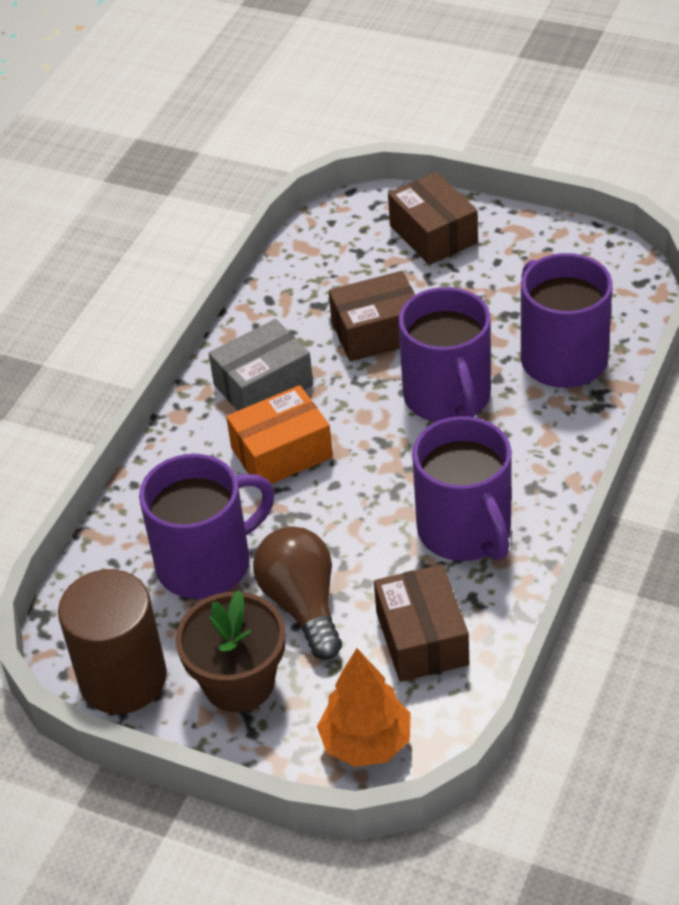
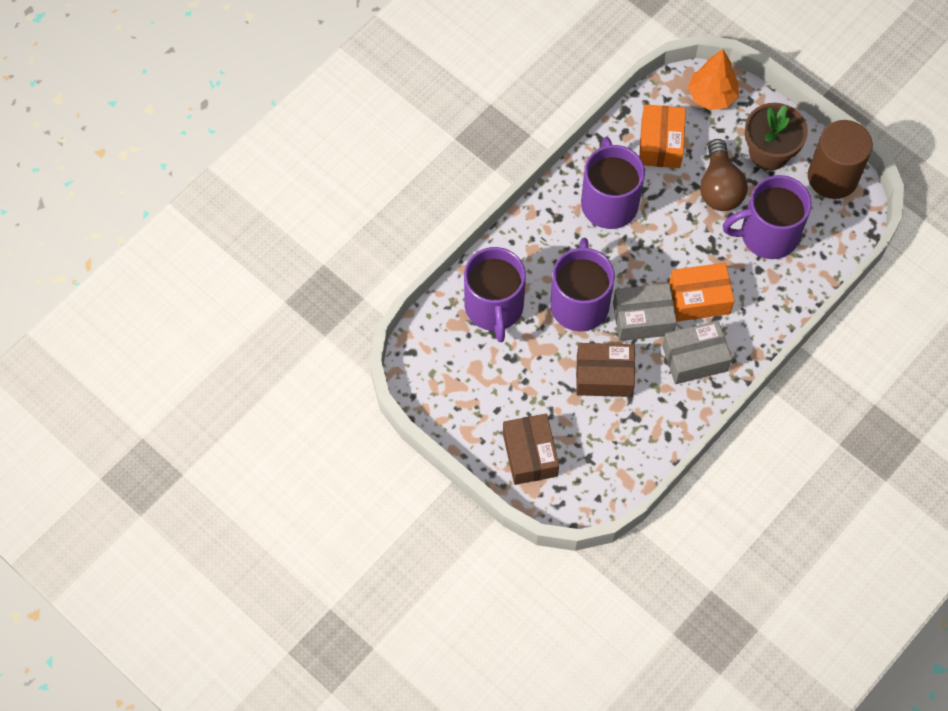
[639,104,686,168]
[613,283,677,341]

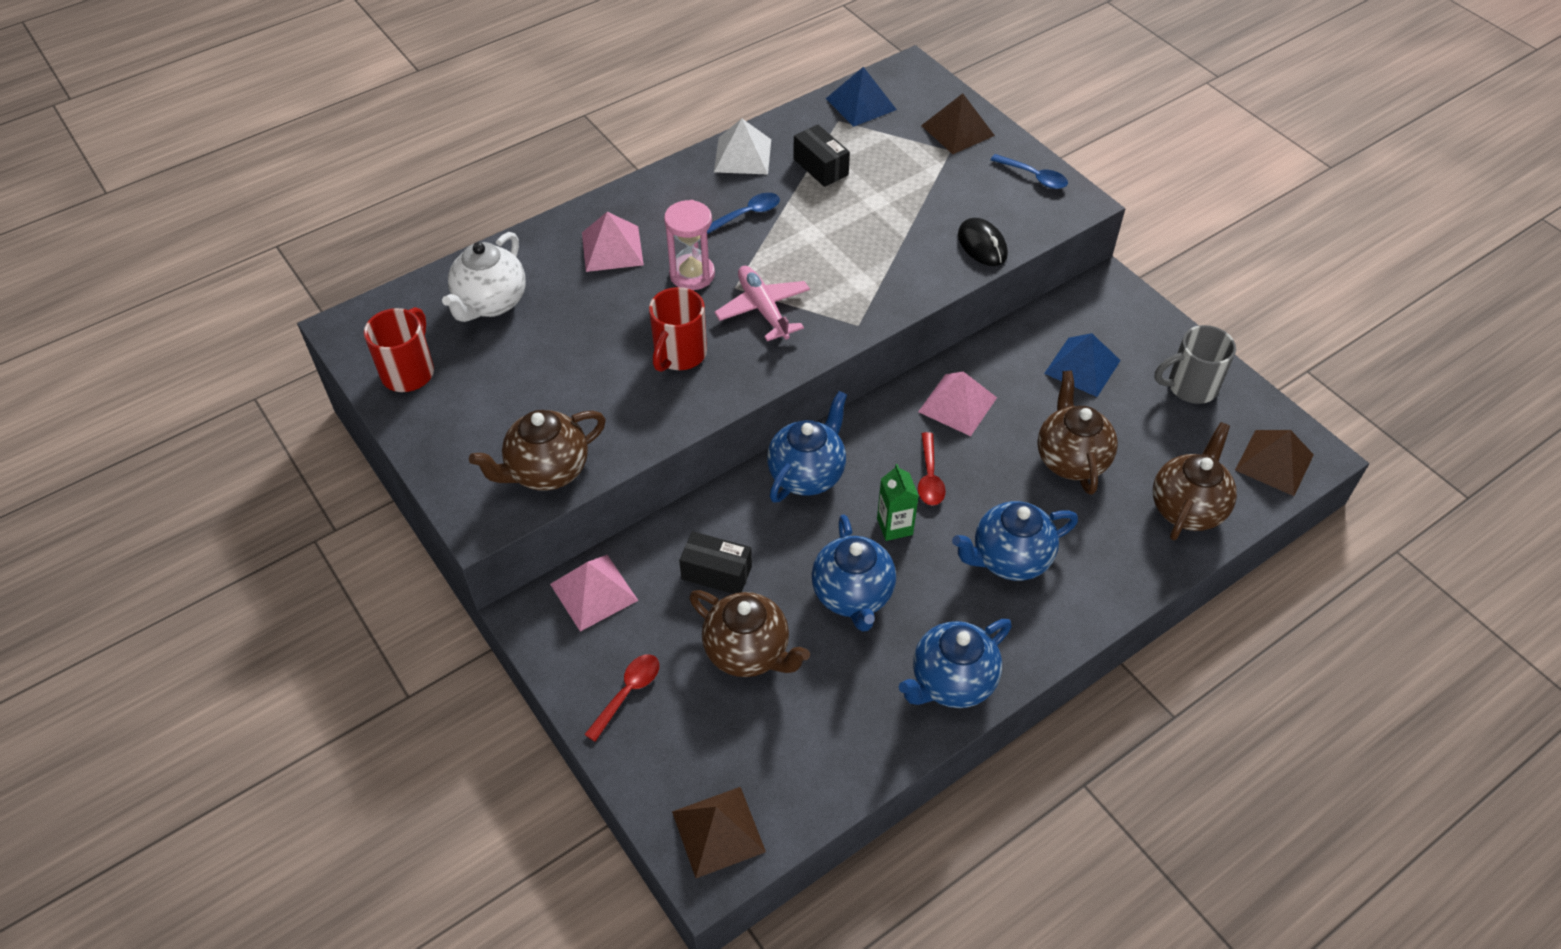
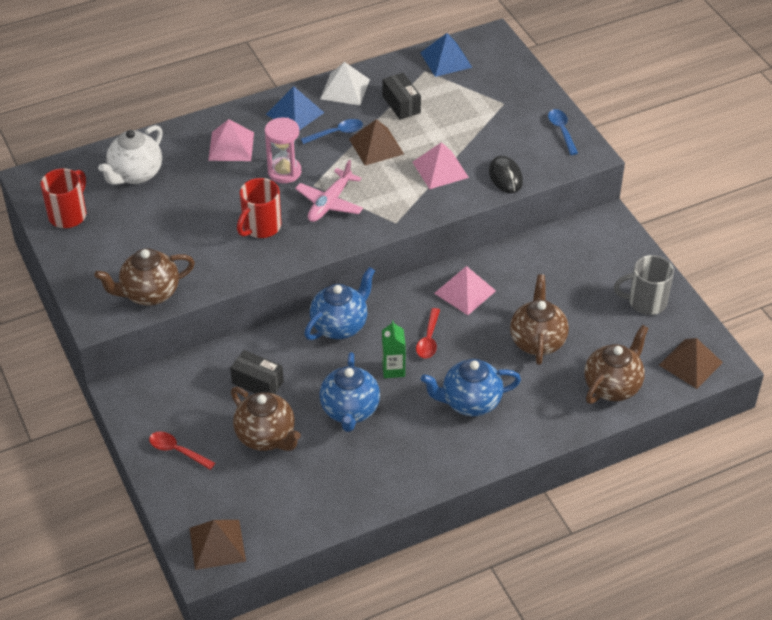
[349,119,404,165]
[548,109,578,155]
[295,160,363,222]
[266,86,324,130]
[412,142,469,189]
[899,619,1012,708] (first image)
[149,431,215,470]

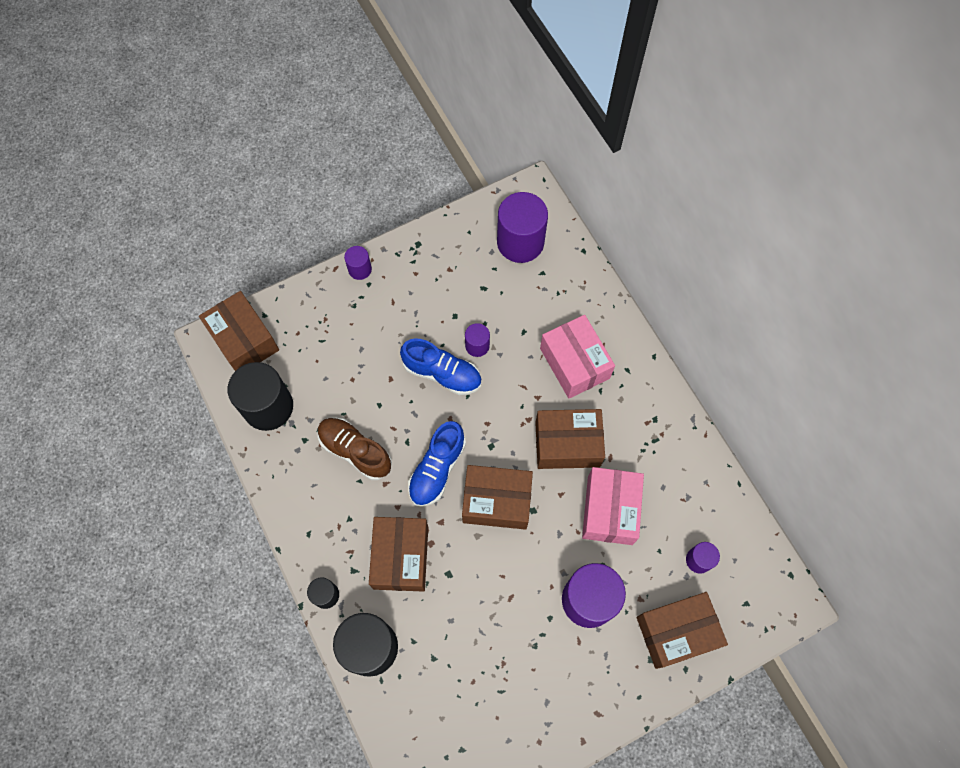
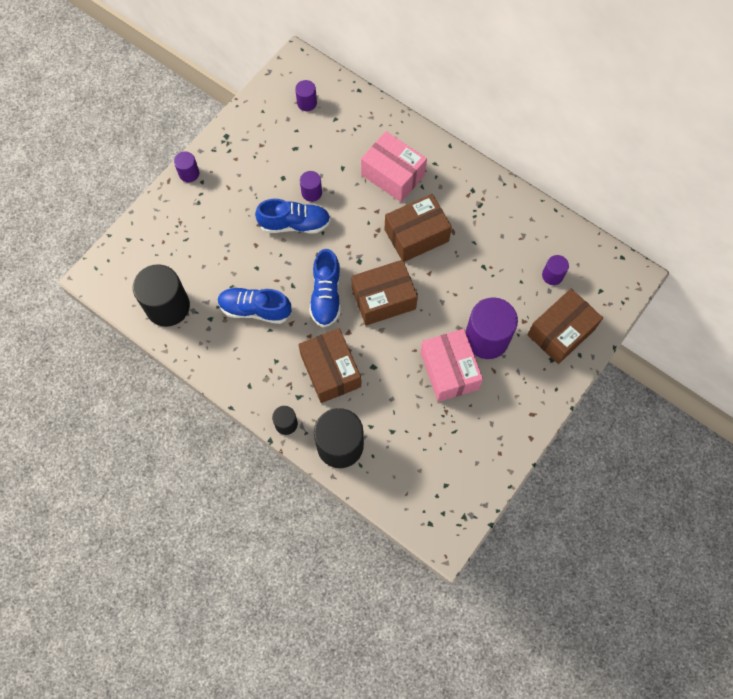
[295,80,317,111]
[199,291,279,371] (first image)
[218,287,292,324]
[420,329,483,402]

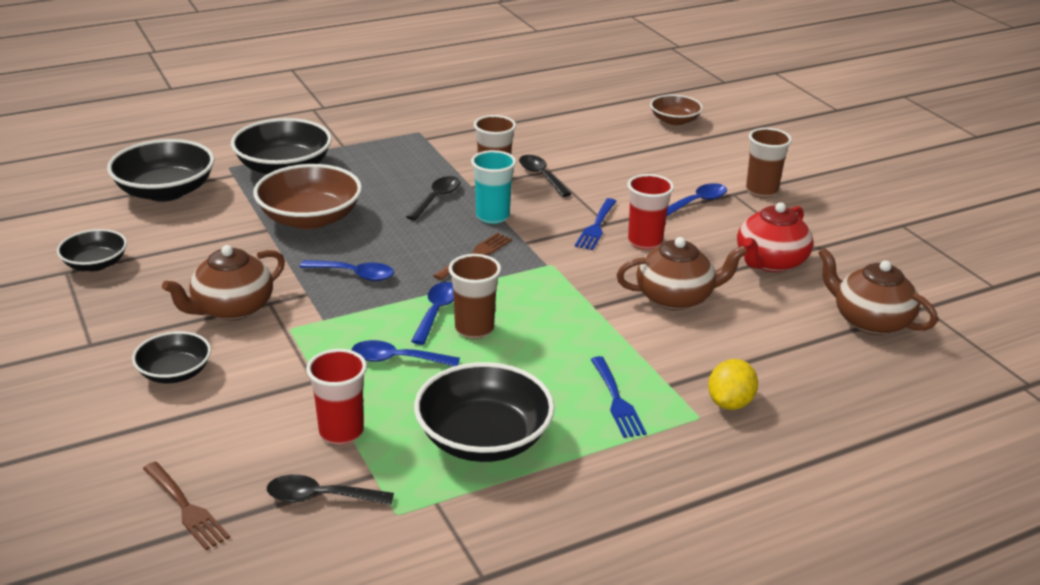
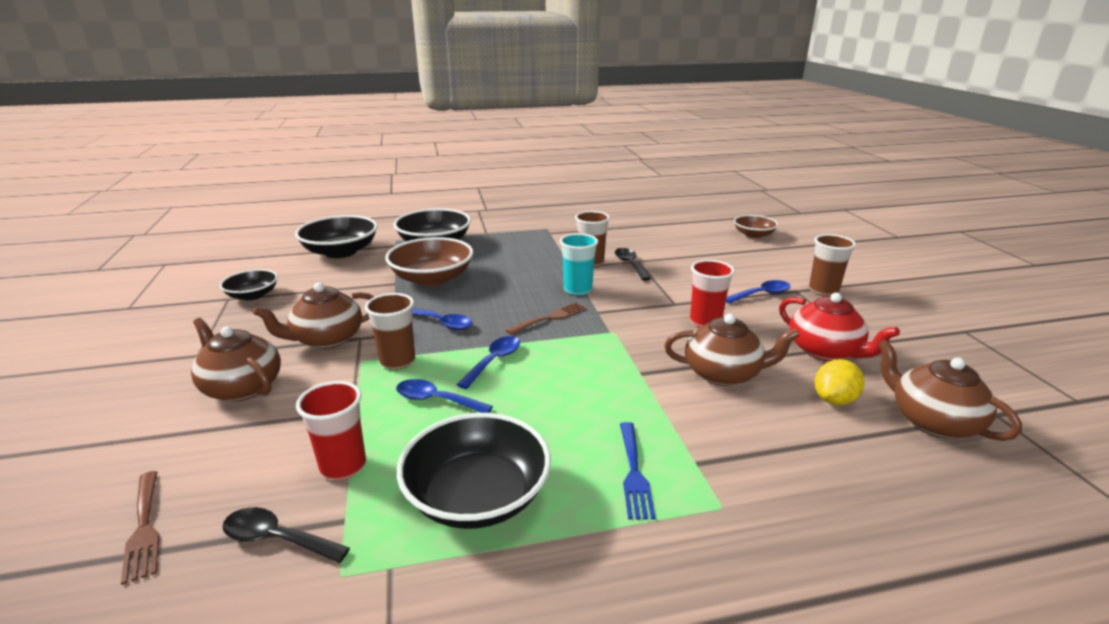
[406,176,461,221] (first image)
[575,198,617,250] (first image)
[779,293,900,361]
[365,293,415,370]
[191,318,281,402]
[815,359,864,405]

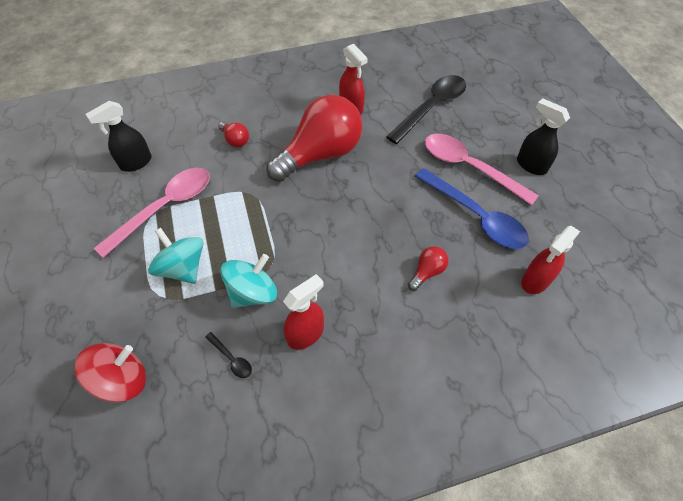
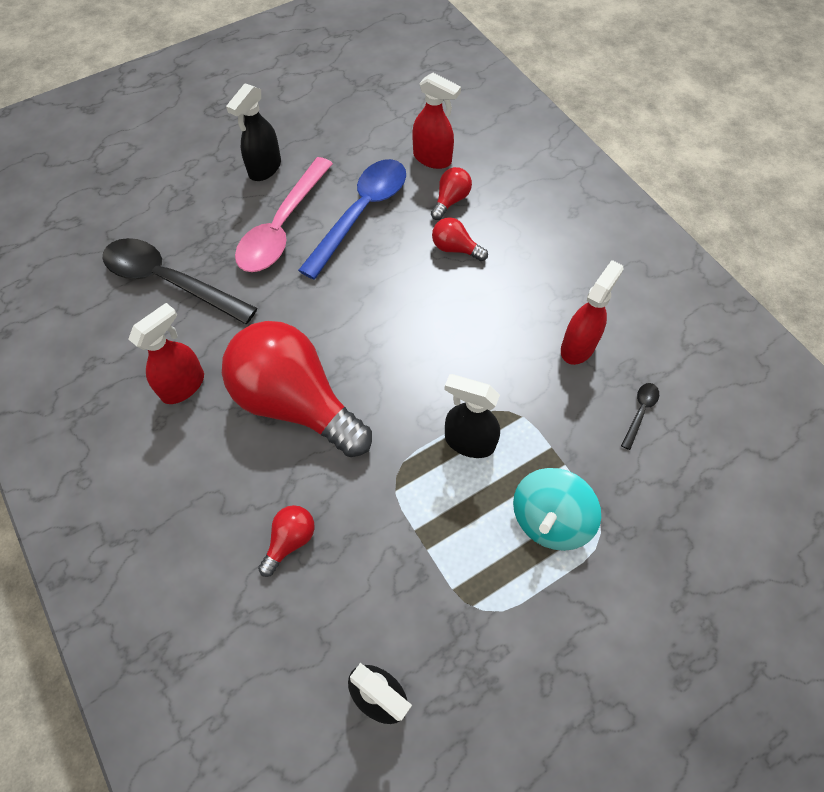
[94,168,210,258] (first image)
[220,254,277,308] (first image)
[561,260,623,365]
[75,343,146,403] (first image)
[431,167,472,220]
[444,374,500,458]

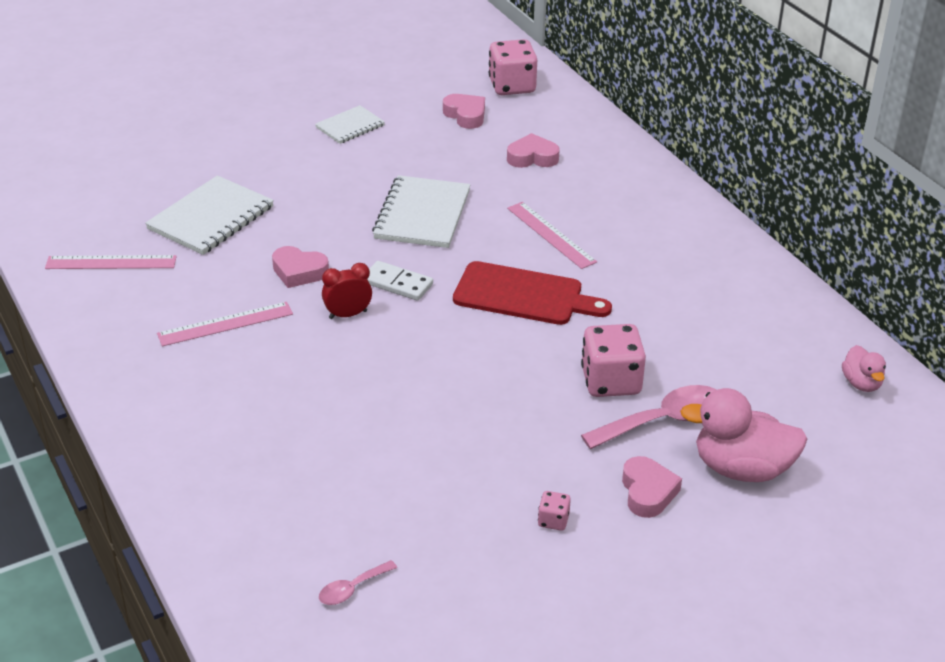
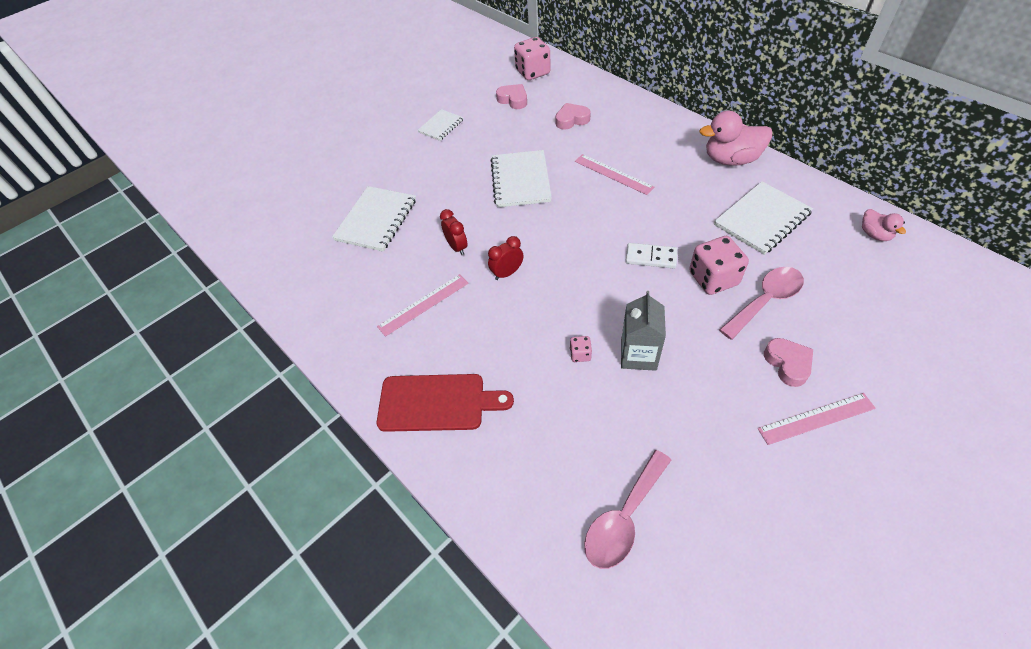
[440,209,468,255]
[758,393,876,445]
[626,243,677,268]
[377,374,514,432]
[699,111,772,166]
[570,336,592,362]
[584,450,671,569]
[714,181,813,255]
[621,291,666,371]

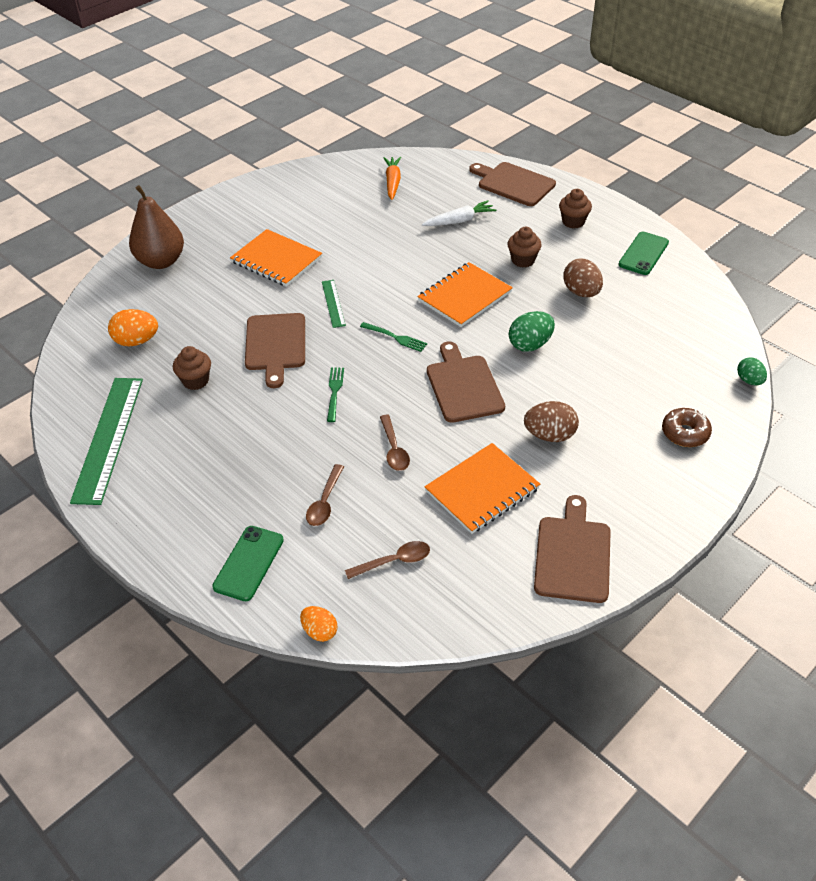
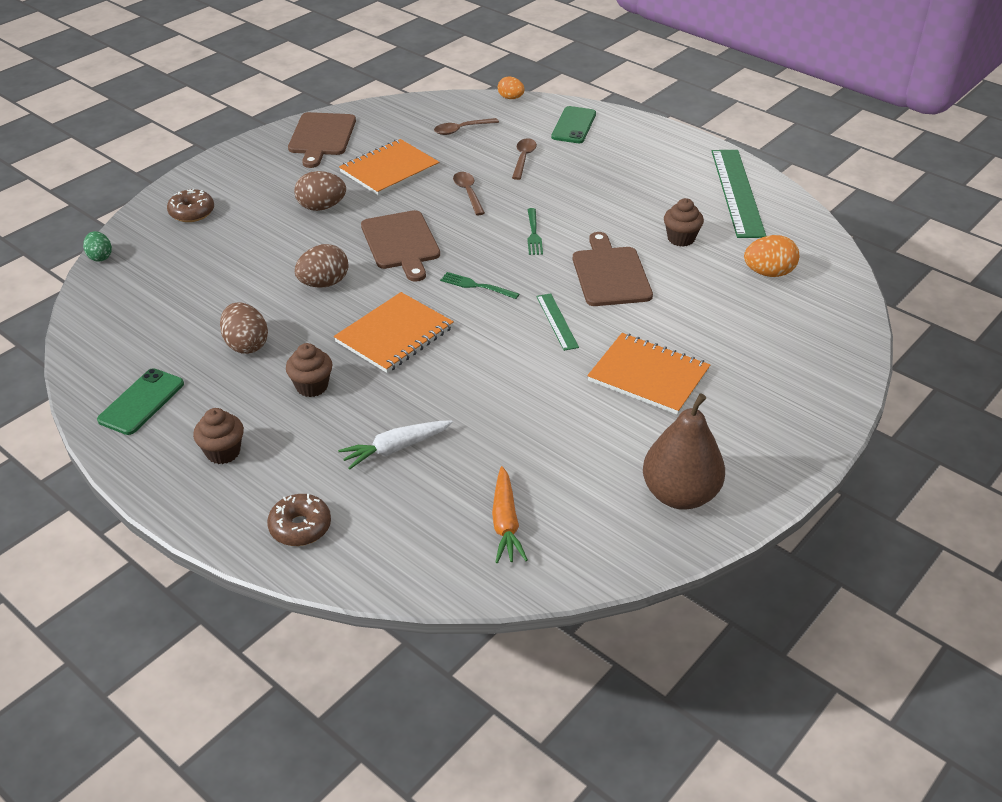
[267,494,331,546]
[643,393,725,510]
[295,244,348,288]

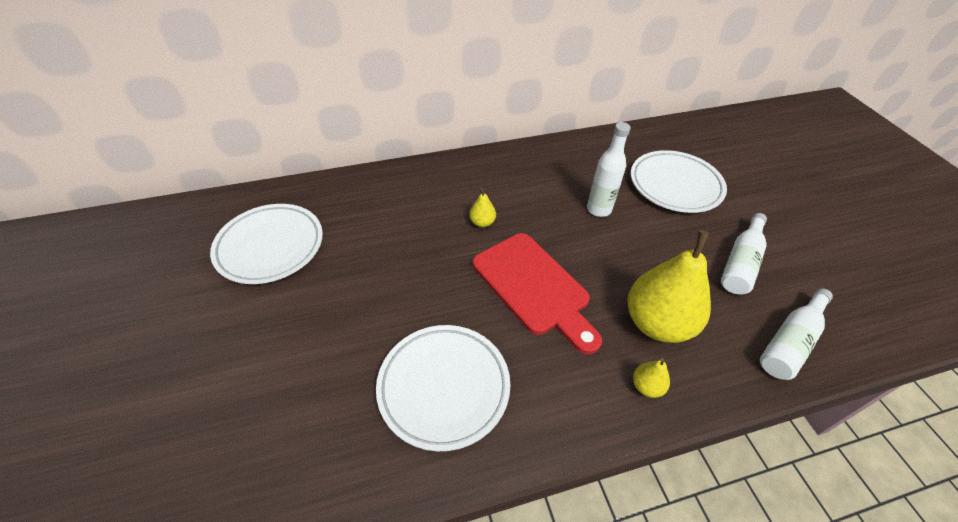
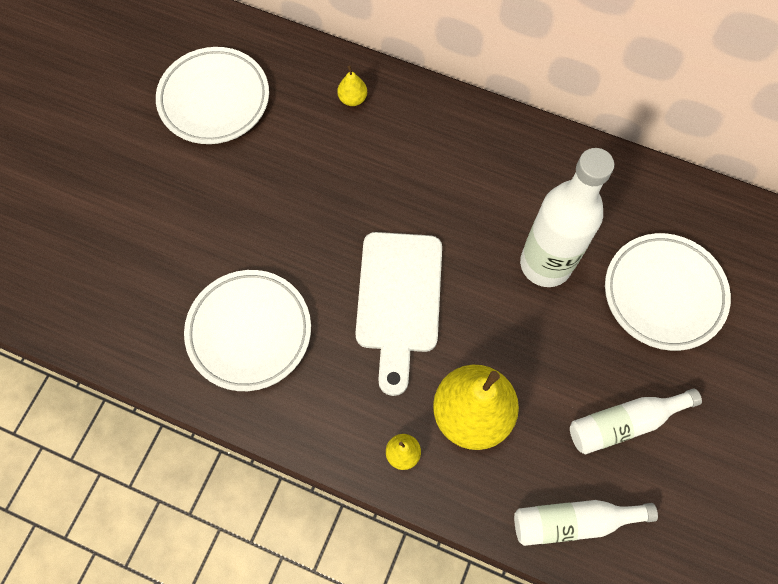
[520,148,614,287]
[337,66,367,106]
[355,232,442,396]

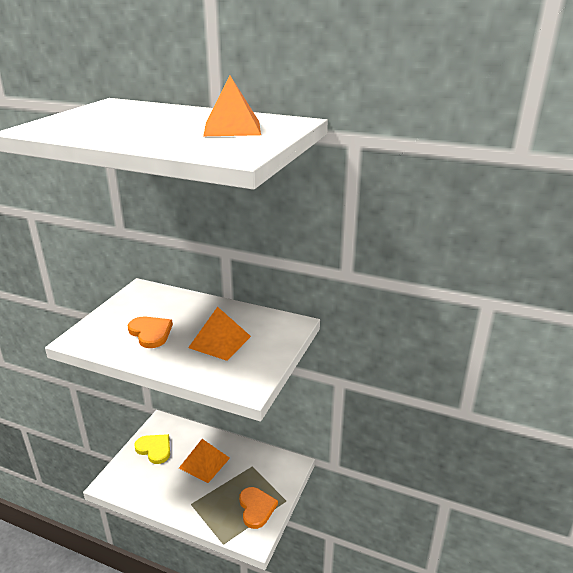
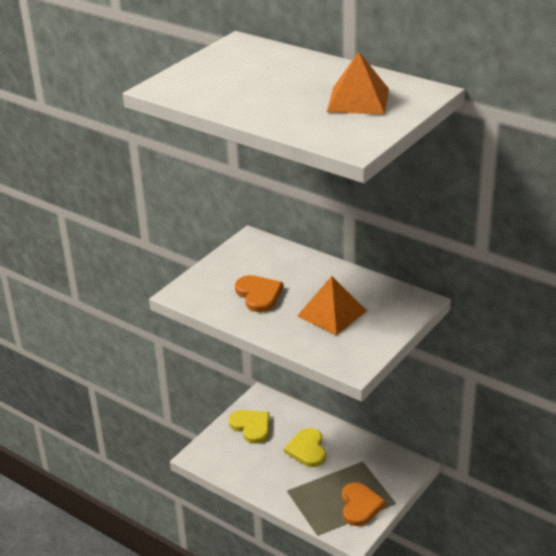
[284,428,326,467]

